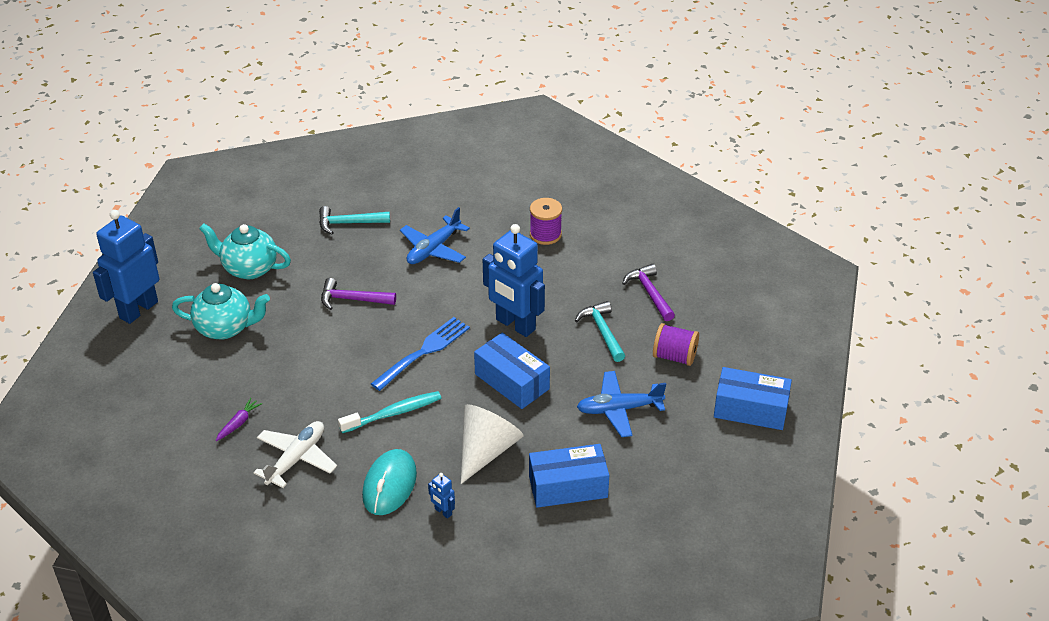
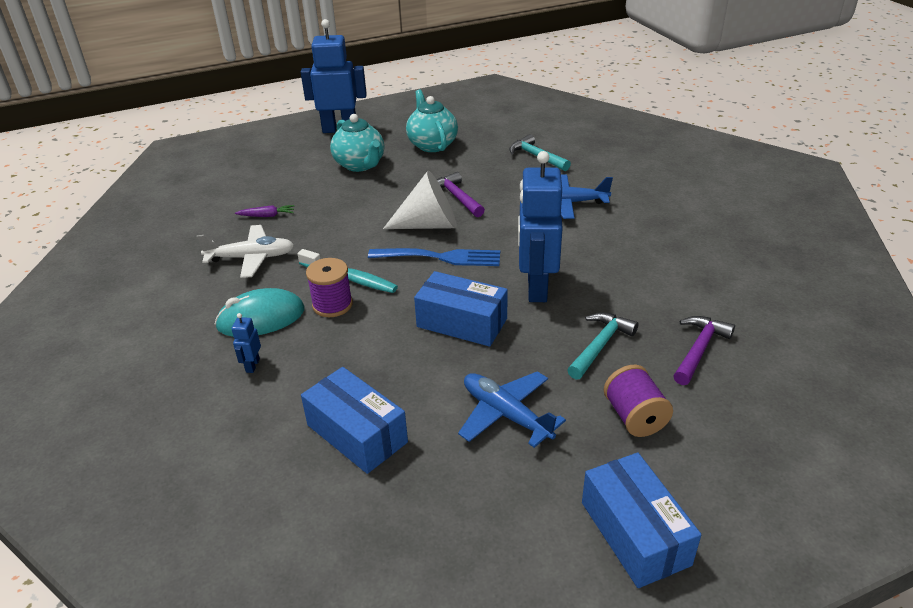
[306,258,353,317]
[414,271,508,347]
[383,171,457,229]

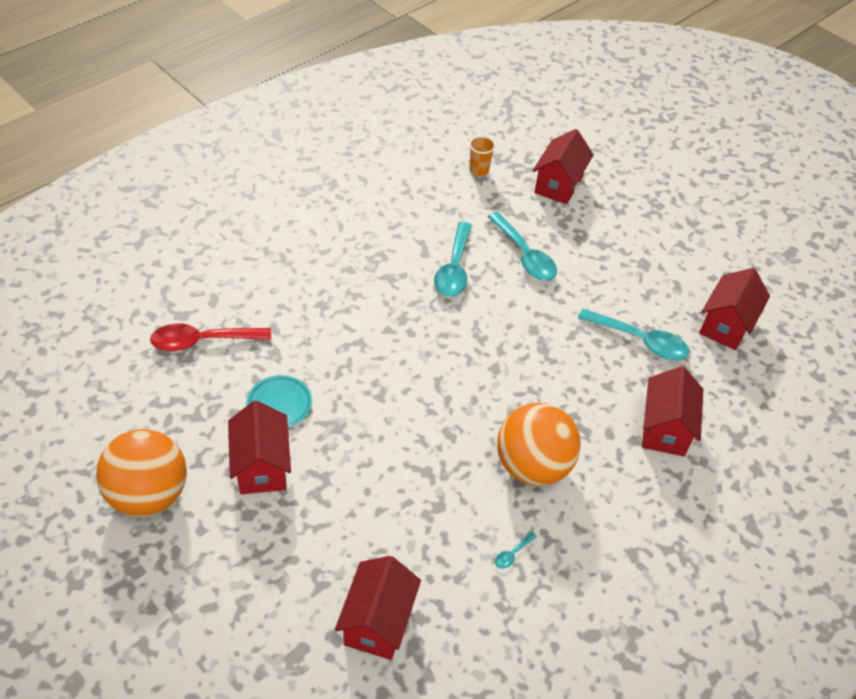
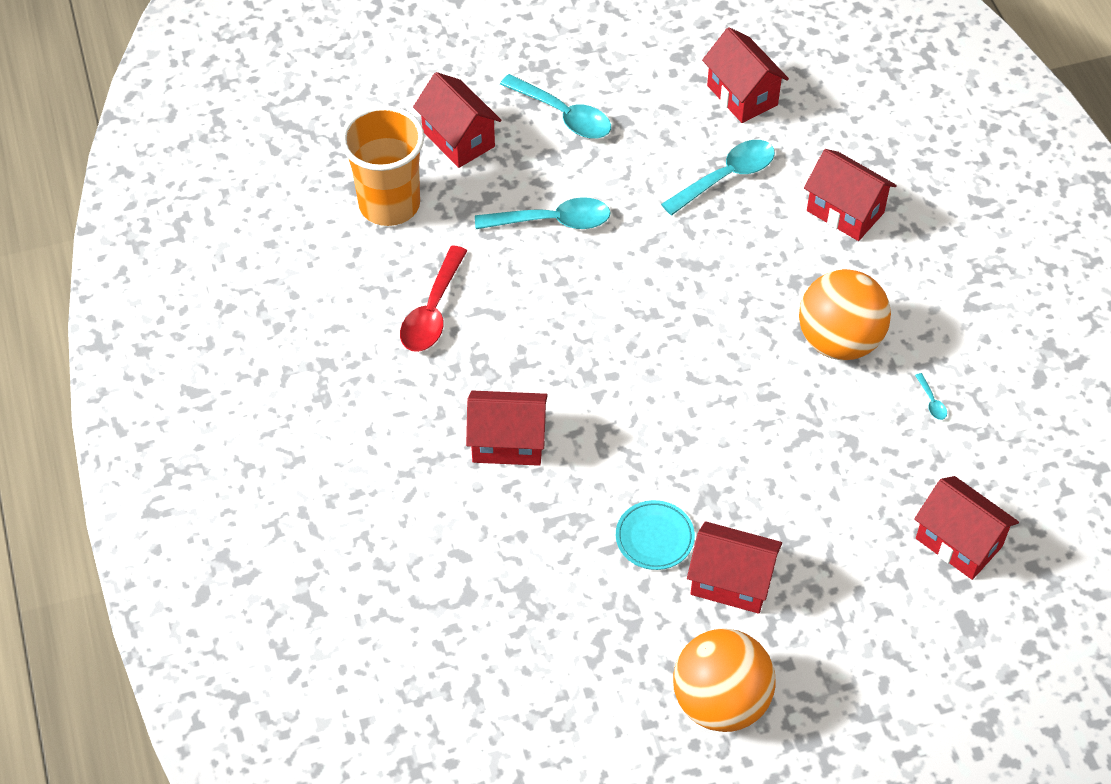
[340,106,424,226]
[500,74,611,139]
[400,245,467,352]
[466,390,548,466]

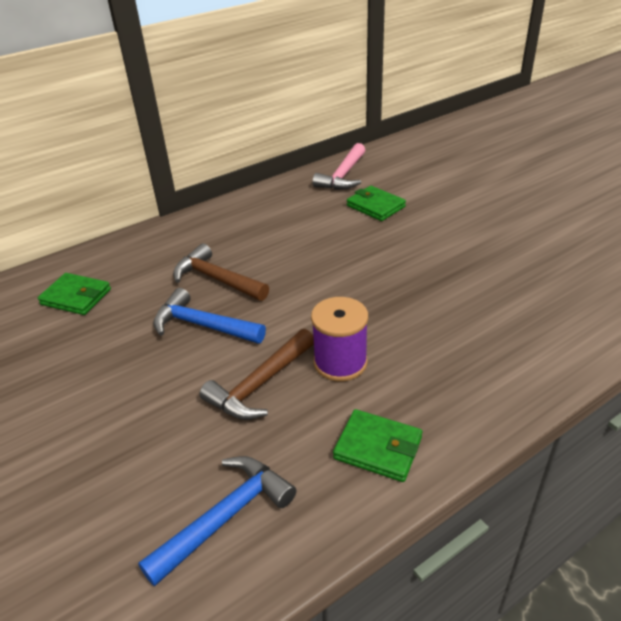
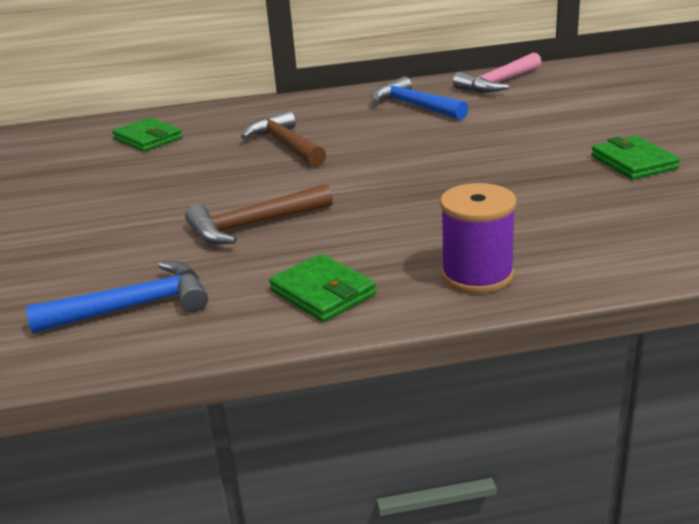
[591,136,680,180]
[371,76,468,120]
[440,183,517,294]

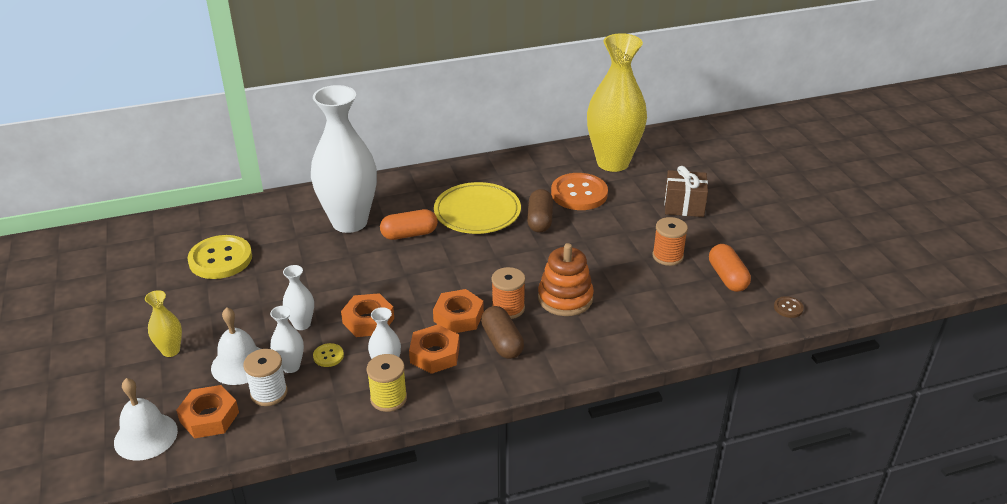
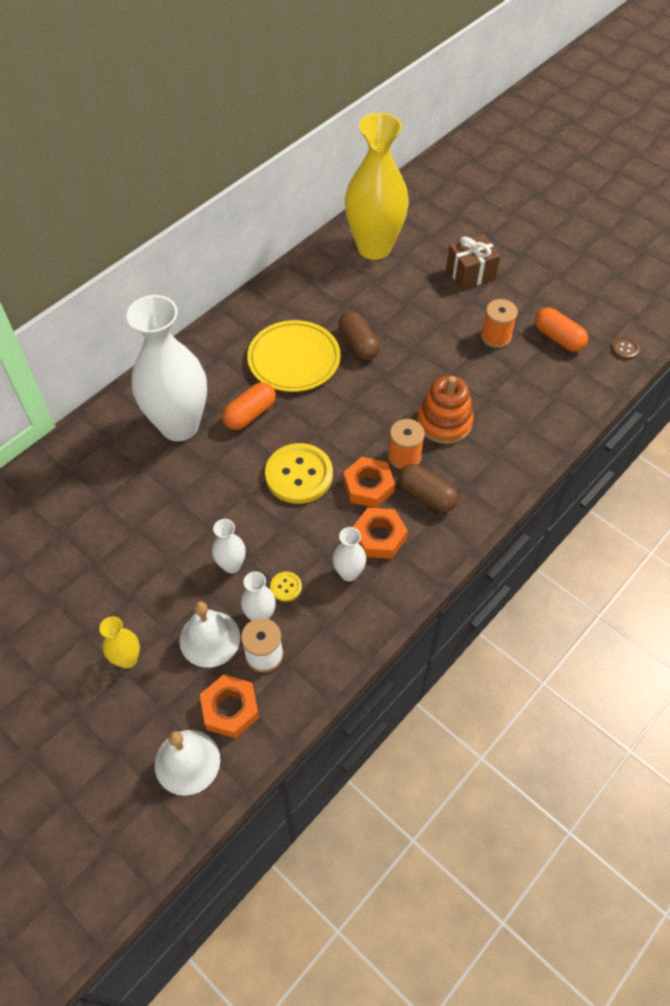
[551,173,608,210] (first image)
[265,443,333,504]
[341,293,394,337] (first image)
[367,354,407,412] (first image)

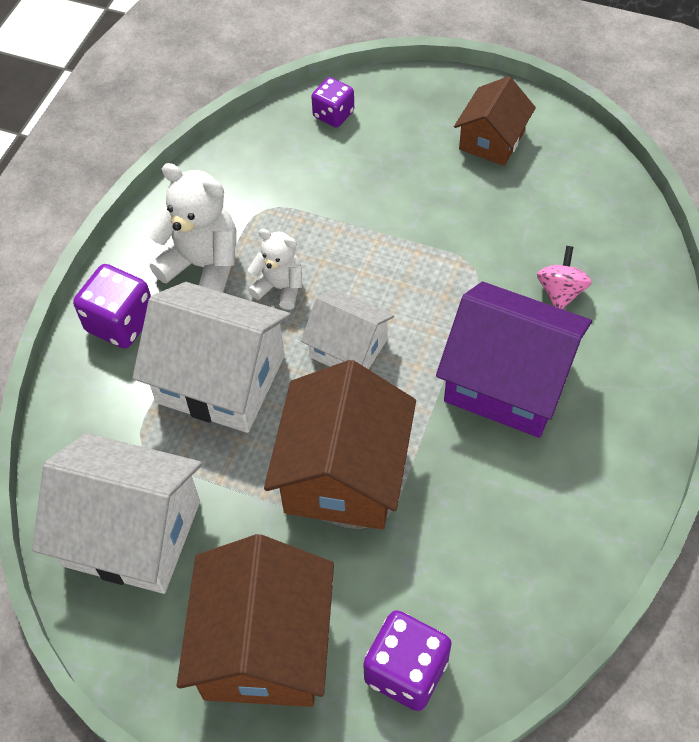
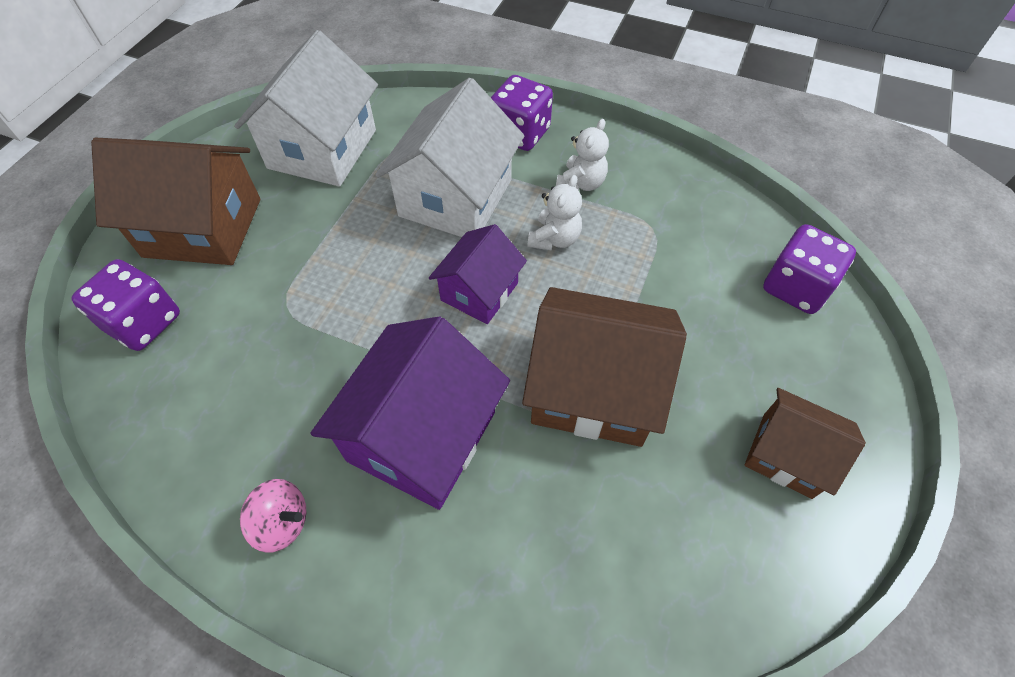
[763,224,856,314]
[556,119,609,191]
[240,479,306,553]
[429,224,527,324]
[522,287,687,447]

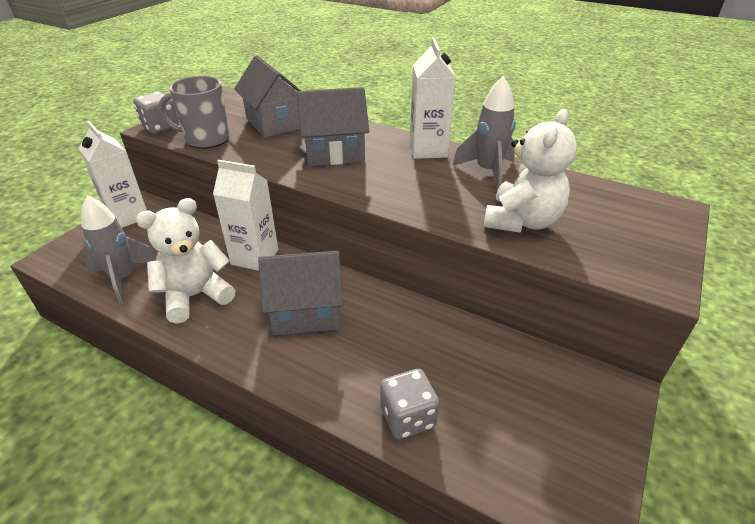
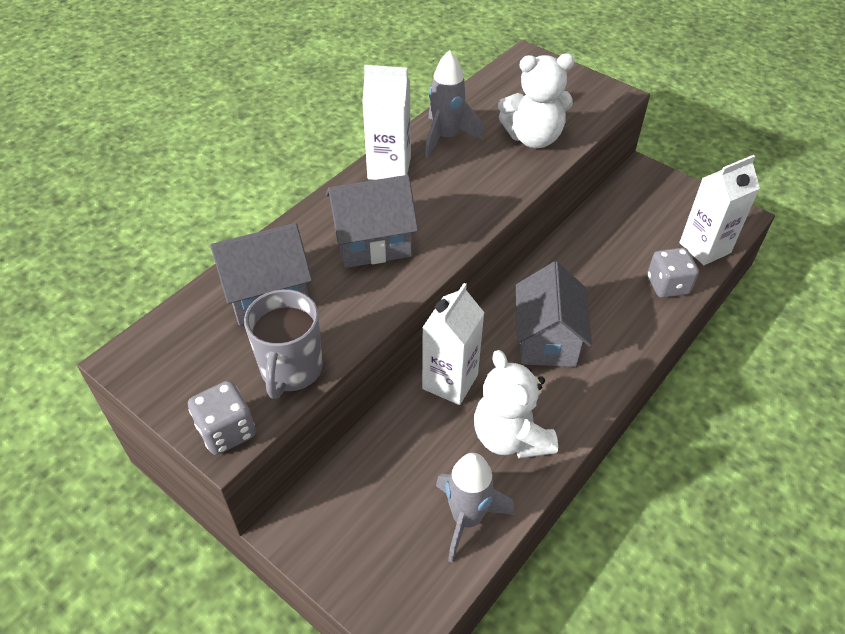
[326,175,418,268]
[498,53,575,148]
[679,155,760,265]

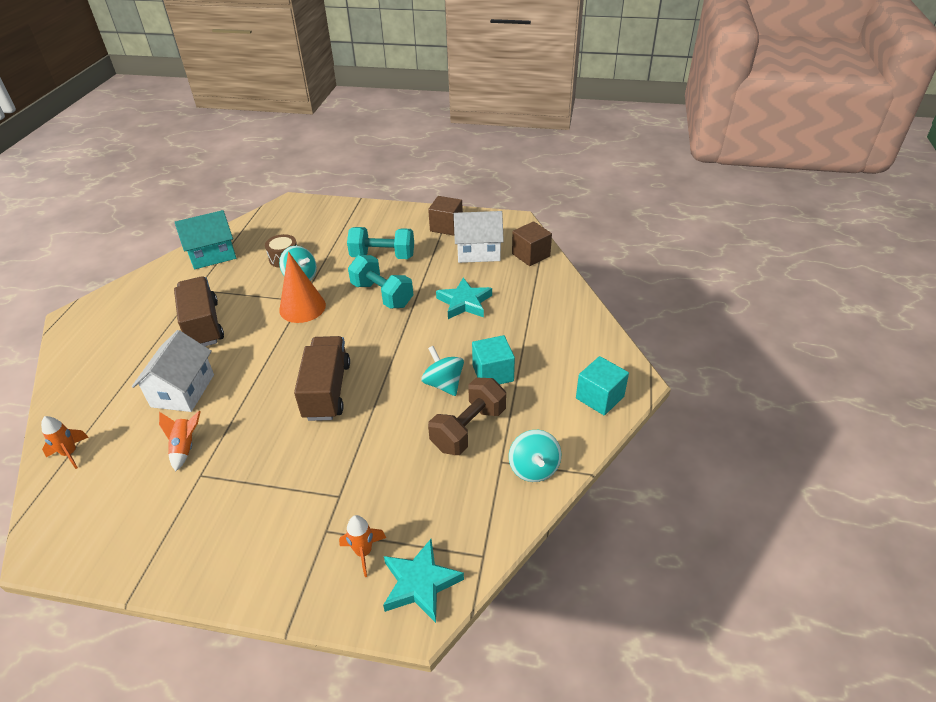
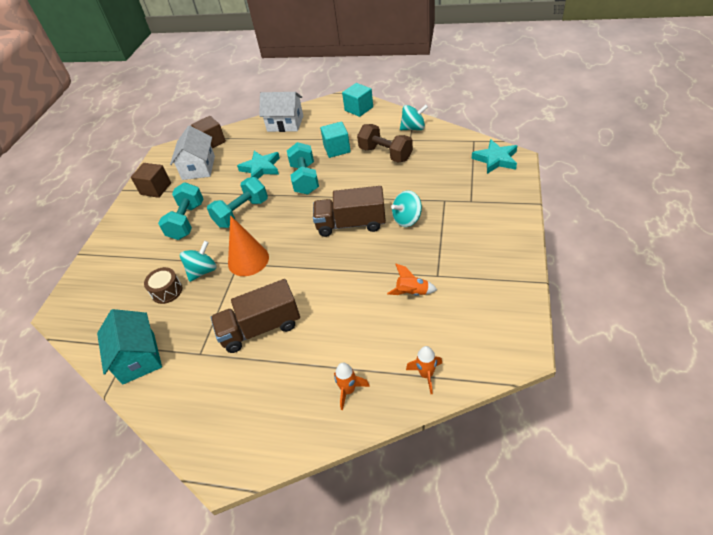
[259,92,303,132]
[391,190,422,227]
[334,363,370,410]
[287,142,319,195]

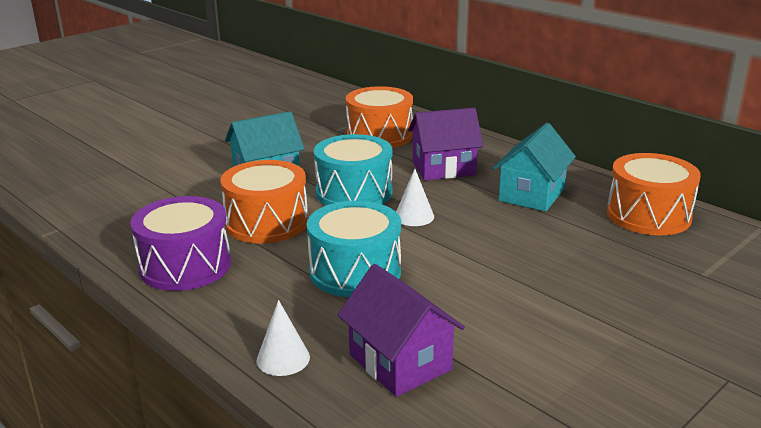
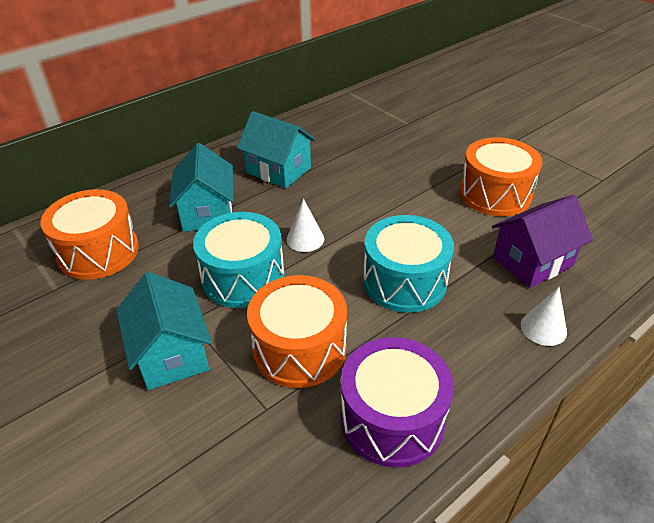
[169,143,234,232]
[459,137,543,216]

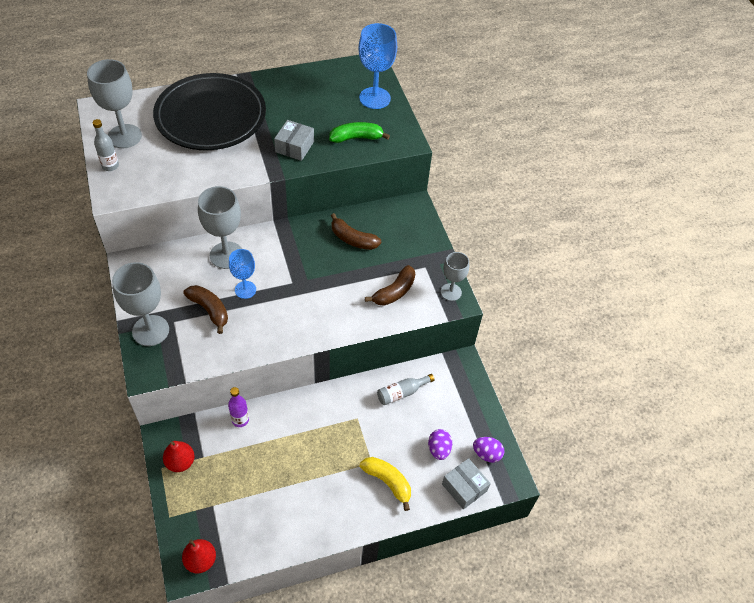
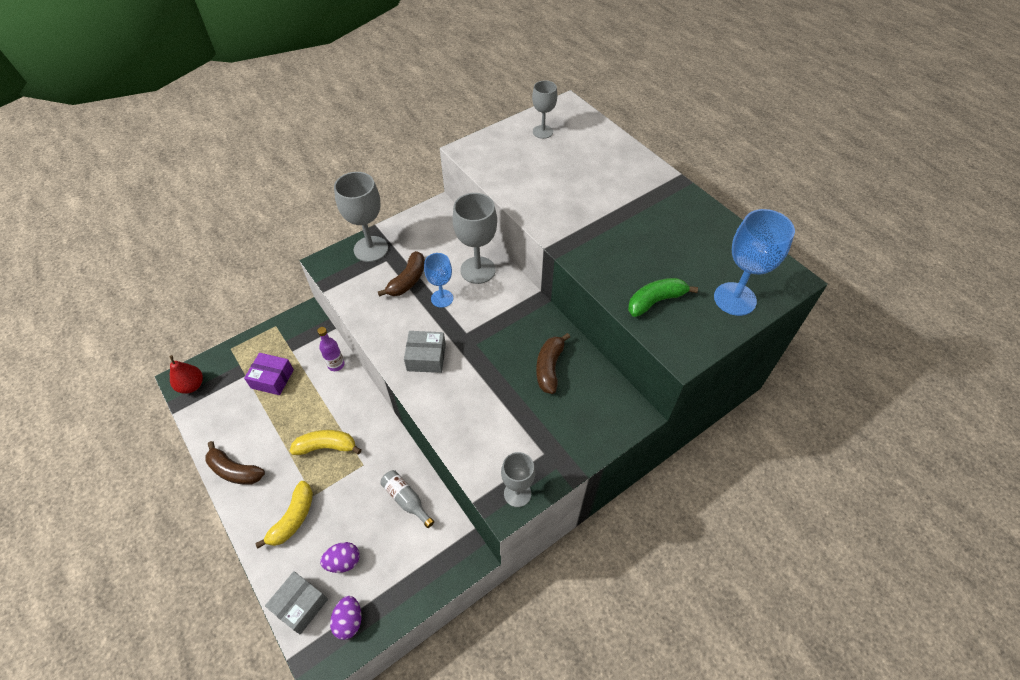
[532,80,557,139]
[153,73,266,150] (first image)
[93,119,119,171] (first image)
[404,331,446,373]
[628,278,698,317]
[205,441,265,485]
[163,441,195,472] (first image)
[244,353,294,395]
[290,430,362,455]

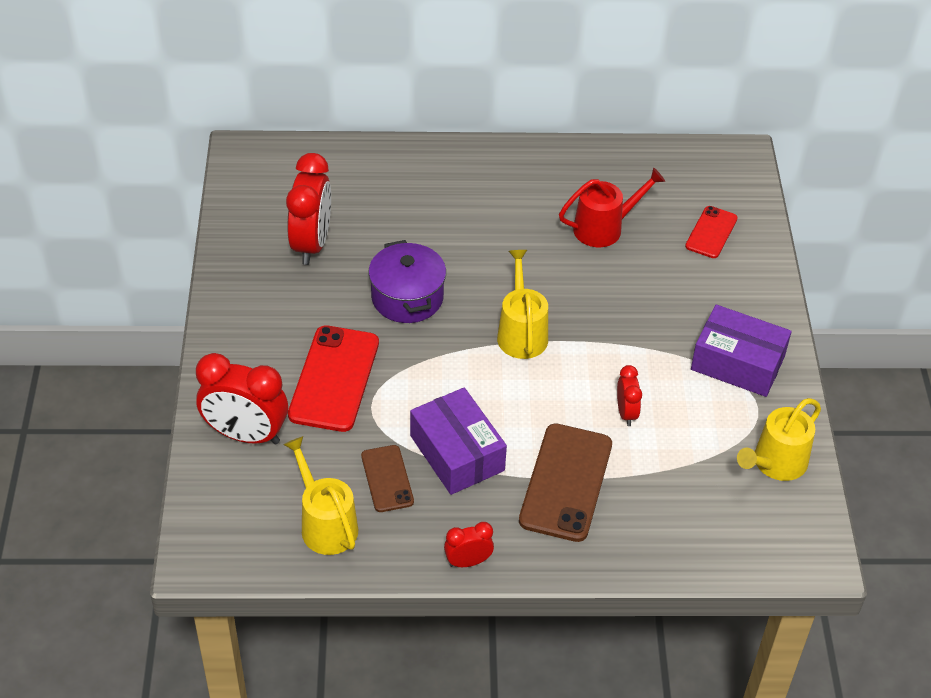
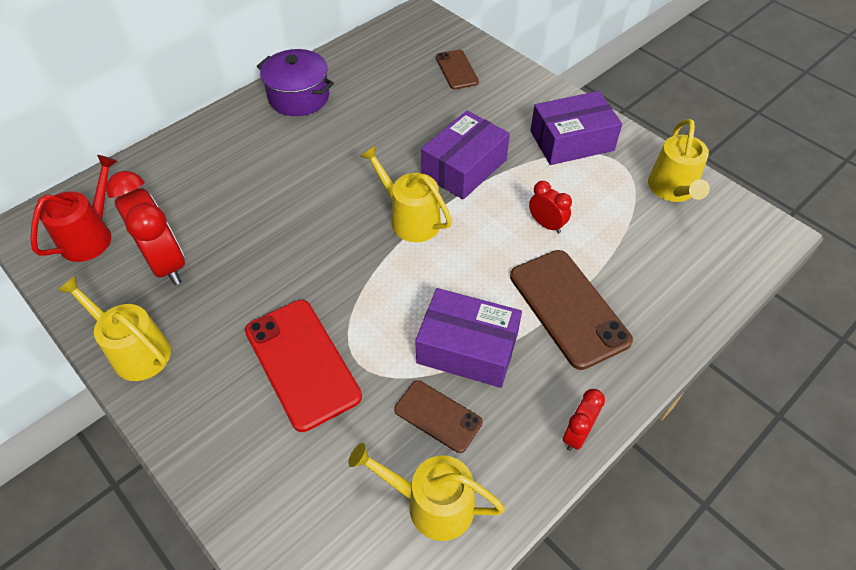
[30,155,118,262]
[436,50,479,90]
[257,49,334,116]
[196,353,288,444] (first image)
[421,111,510,200]
[58,276,171,381]

